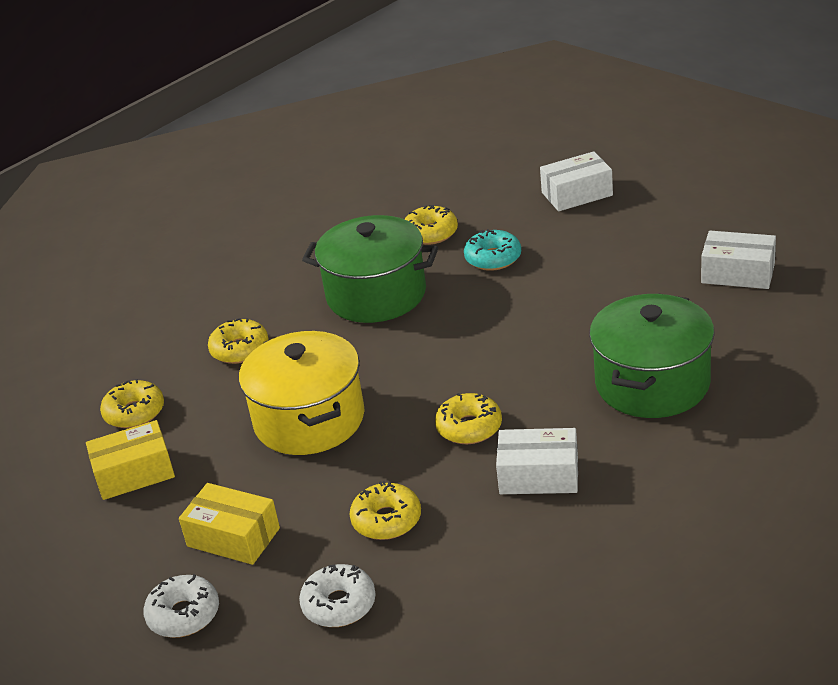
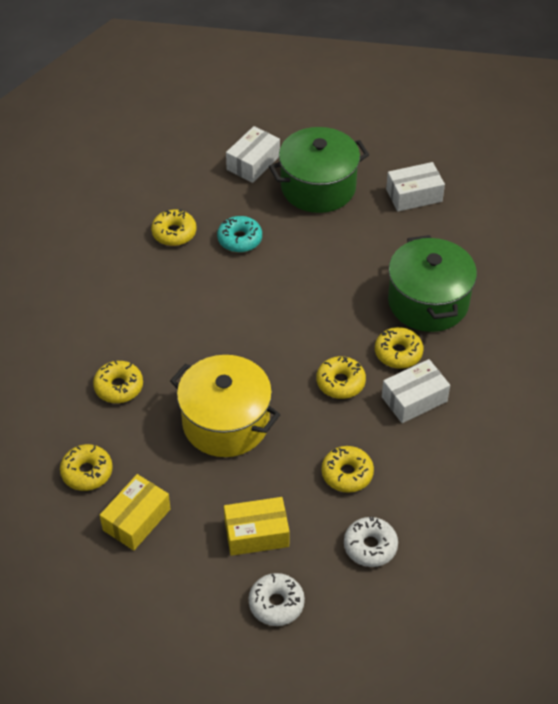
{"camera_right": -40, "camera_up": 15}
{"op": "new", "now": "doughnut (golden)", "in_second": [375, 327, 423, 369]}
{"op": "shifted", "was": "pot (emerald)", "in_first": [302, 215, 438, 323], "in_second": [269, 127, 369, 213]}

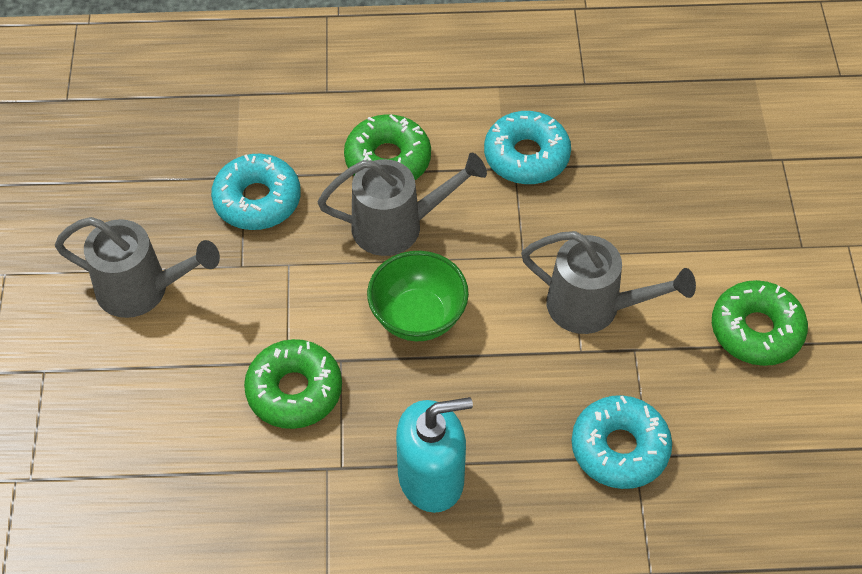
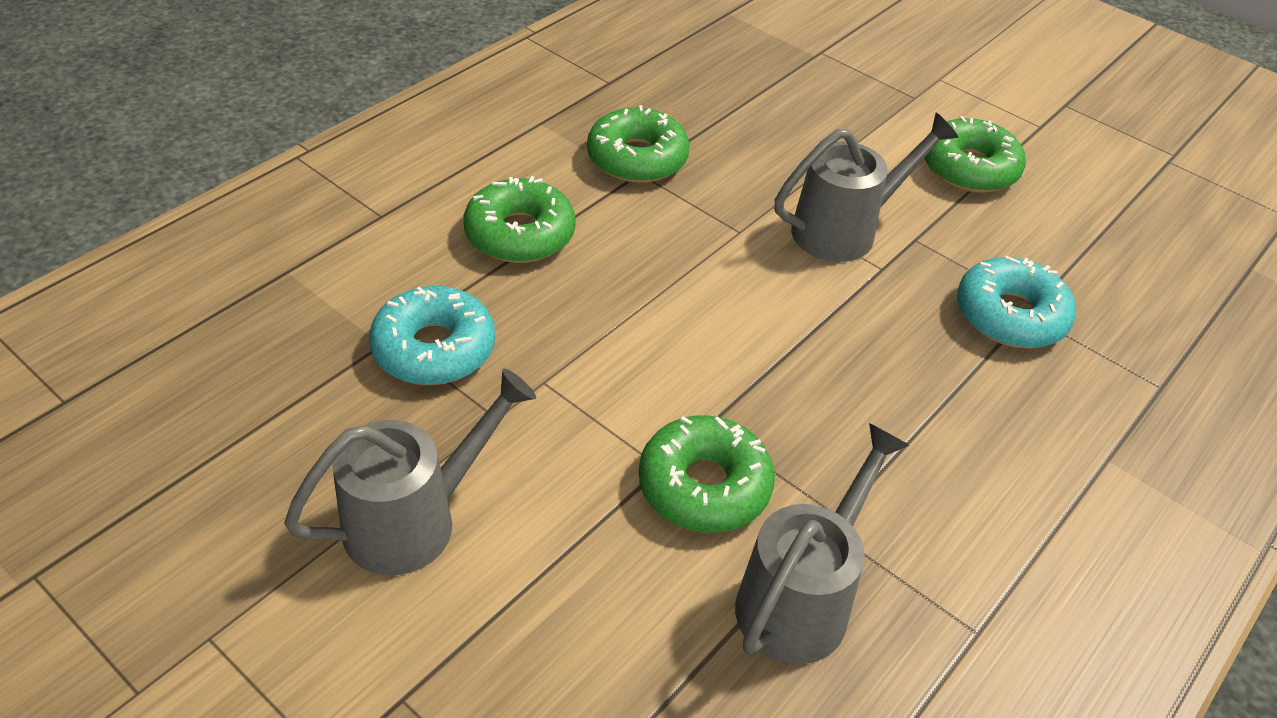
{"camera_right": -50, "camera_up": -10}
{"op": "gone", "was": "bowl (emerald)", "in_first": [367, 251, 469, 341]}
{"op": "gone", "was": "soap pump (turquoise)", "in_first": [396, 397, 473, 513]}
{"op": "shifted", "was": "watering pot (grey)", "in_first": [317, 152, 487, 256], "in_second": [735, 423, 909, 665]}
{"op": "repainted", "was": "doughnut (turquoise)", "now": "doughnut (emerald)", "in_first": [484, 111, 571, 184], "in_second": [587, 105, 690, 183]}

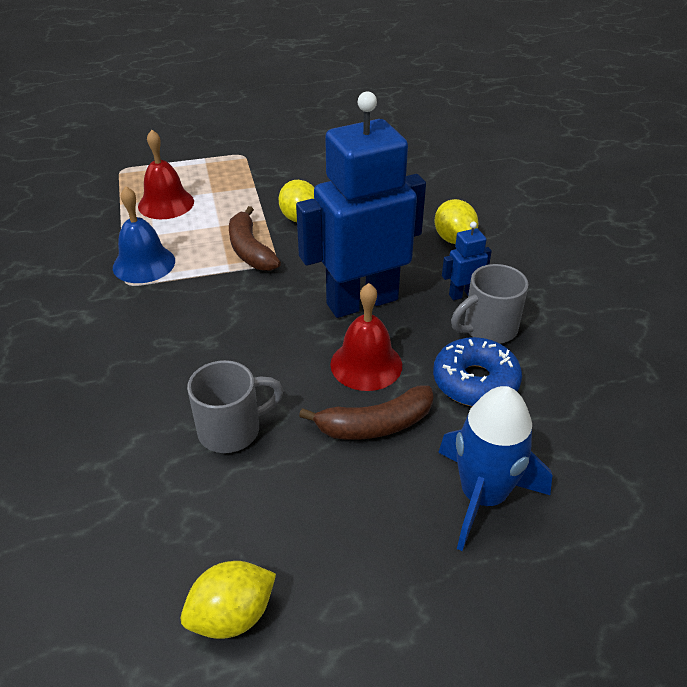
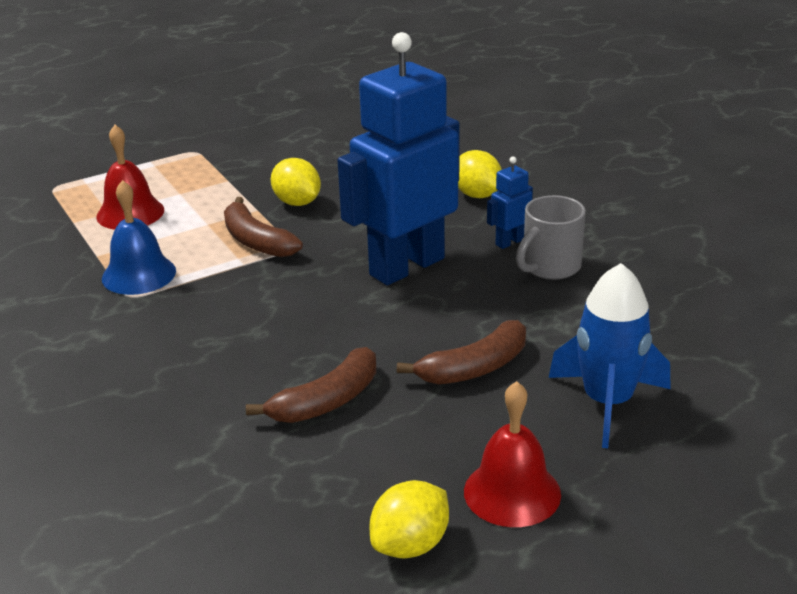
{"camera_right": -15, "camera_up": -10}
{"op": "gone", "was": "doughnut (blue)", "in_first": [433, 337, 522, 407]}
{"op": "shifted", "was": "school bell (crimson)", "in_first": [330, 283, 402, 391], "in_second": [464, 381, 561, 527]}
{"op": "swapped", "was": "coffee mug (grey)", "now": "toy banana (dark brown)", "in_first": [187, 360, 283, 453], "in_second": [246, 347, 376, 423]}

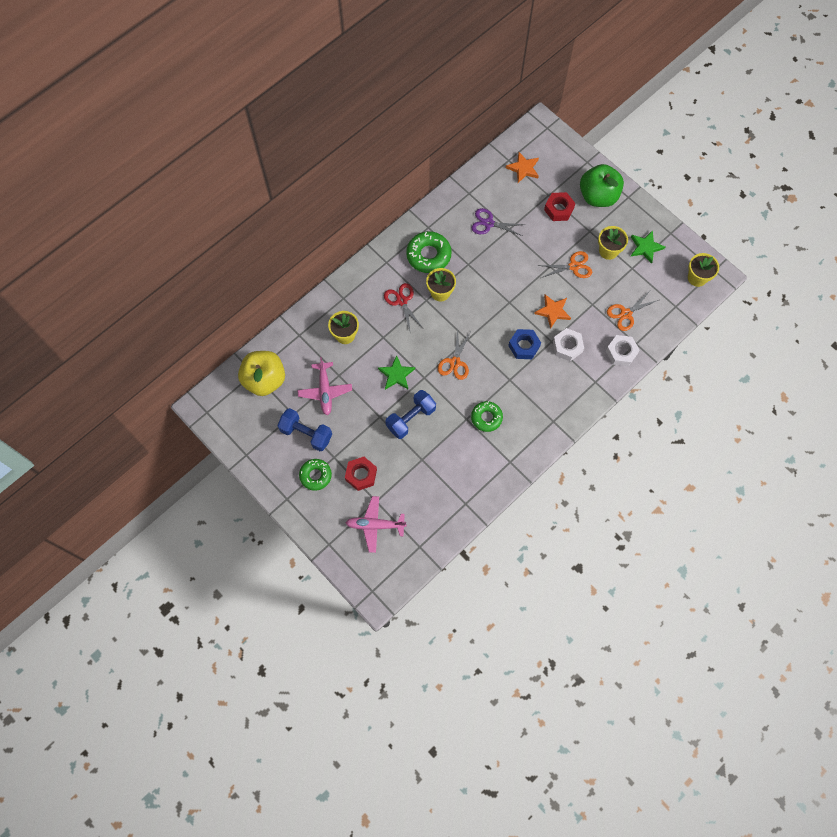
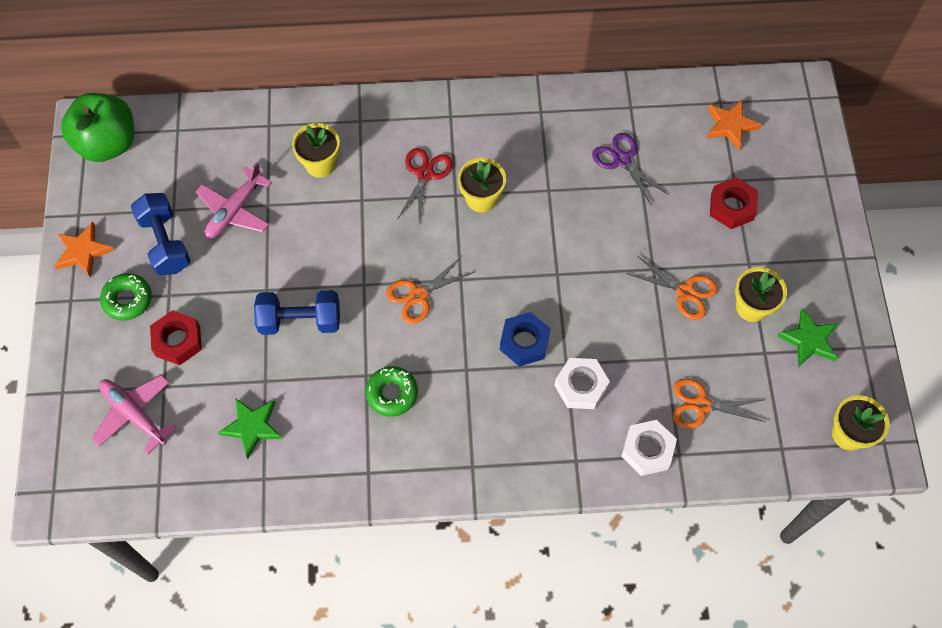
{"camera_right": 40, "camera_up": -5}
{"op": "gone", "was": "apple fruit (golden)", "in_first": [238, 351, 285, 396]}
{"op": "gone", "was": "doughnut (emerald)", "in_first": [406, 231, 452, 273]}
{"op": "shifted", "was": "star (emerald)", "in_first": [378, 355, 415, 390], "in_second": [218, 398, 282, 459]}
{"op": "shifted", "was": "star (bright orange)", "in_first": [534, 294, 571, 329], "in_second": [54, 222, 114, 278]}
{"op": "shifted", "was": "apple fruit (emerald)", "in_first": [580, 164, 624, 207], "in_second": [61, 93, 134, 162]}

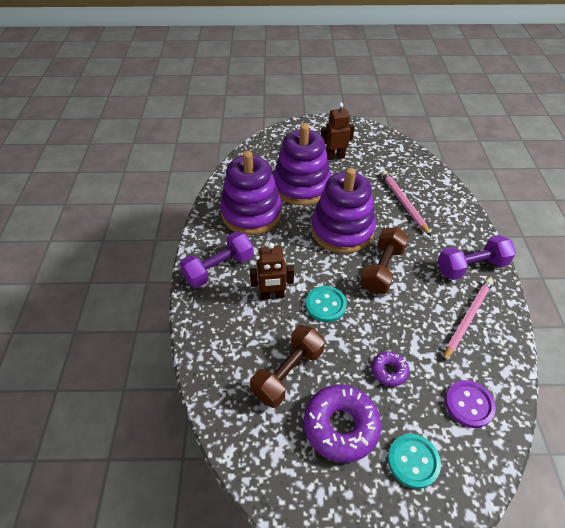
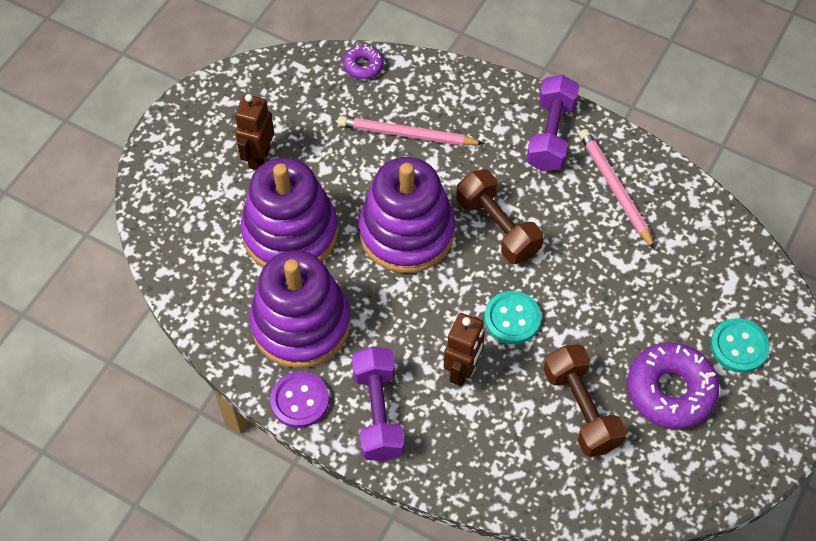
{"camera_right": -60, "camera_up": 10}
{"op": "shifted", "was": "doughnut (royal purple)", "in_first": [372, 352, 409, 386], "in_second": [343, 44, 384, 80]}
{"op": "shifted", "was": "button (royal purple)", "in_first": [445, 380, 496, 428], "in_second": [270, 371, 329, 428]}

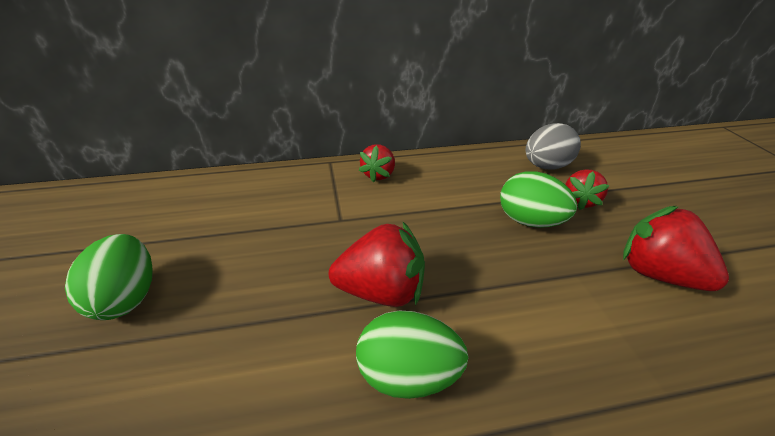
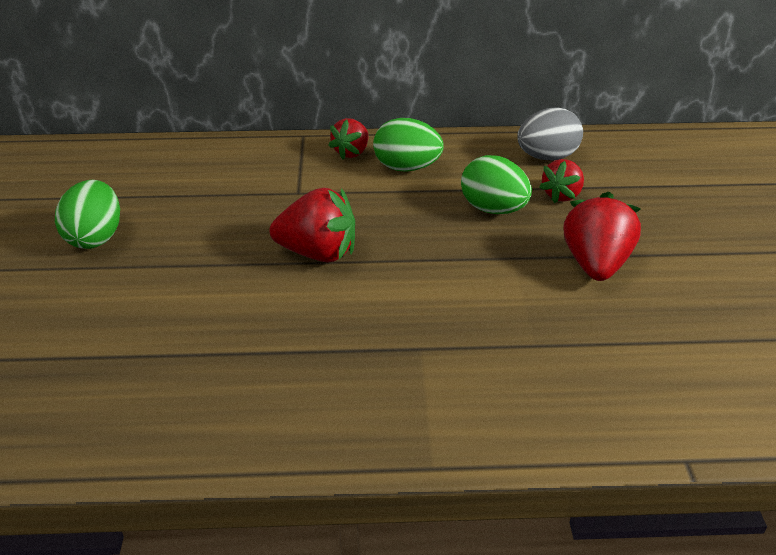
{"camera_right": 10, "camera_up": 0}
{"op": "shifted", "was": "toy egg (emerald)", "in_first": [356, 311, 468, 399], "in_second": [373, 118, 444, 172]}
{"op": "rotated", "was": "strawberry (crimson)", "in_first": [623, 206, 729, 291], "in_second": [563, 192, 641, 281], "clockwise": 45}

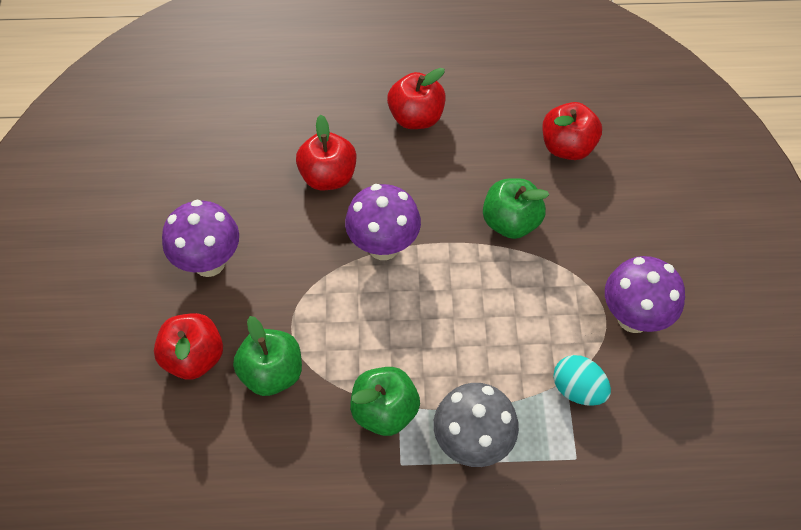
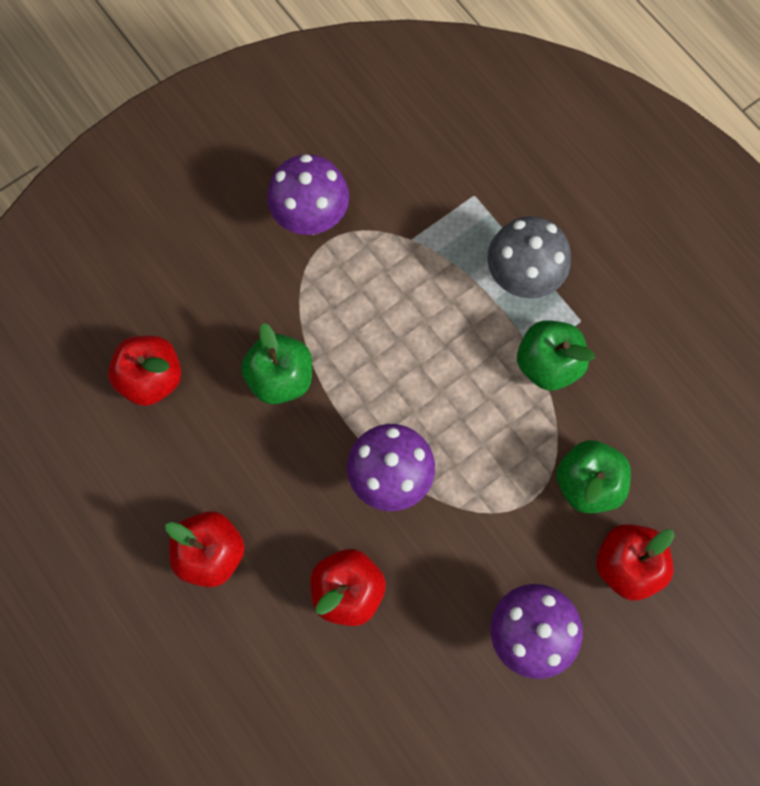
{"camera_right": -125, "camera_up": 15}
{"op": "gone", "was": "toy egg (turquoise)", "in_first": [553, 355, 611, 406]}

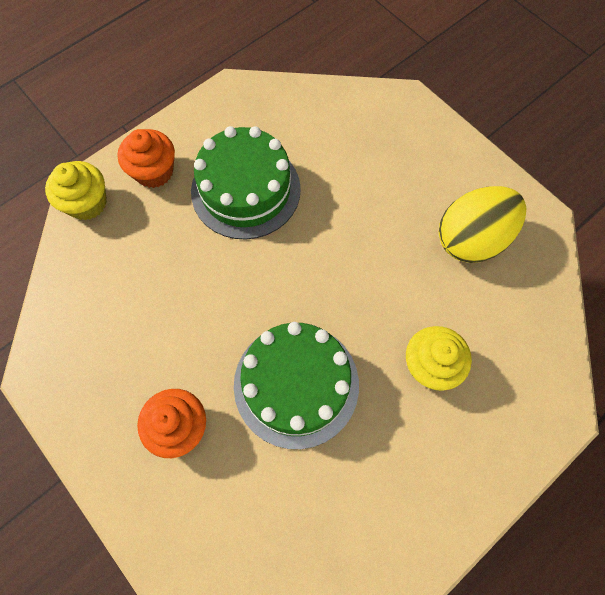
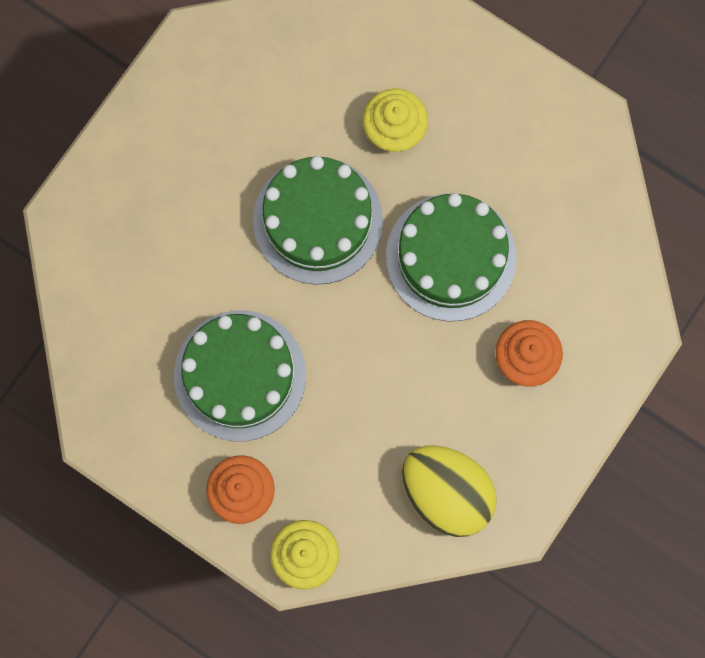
{"camera_right": -105, "camera_up": 10}
{"op": "new", "now": "cake (emerald)", "in_second": [253, 156, 383, 285]}
{"op": "shifted", "was": "toy egg (golden)", "in_first": [439, 186, 526, 263], "in_second": [402, 446, 497, 537]}

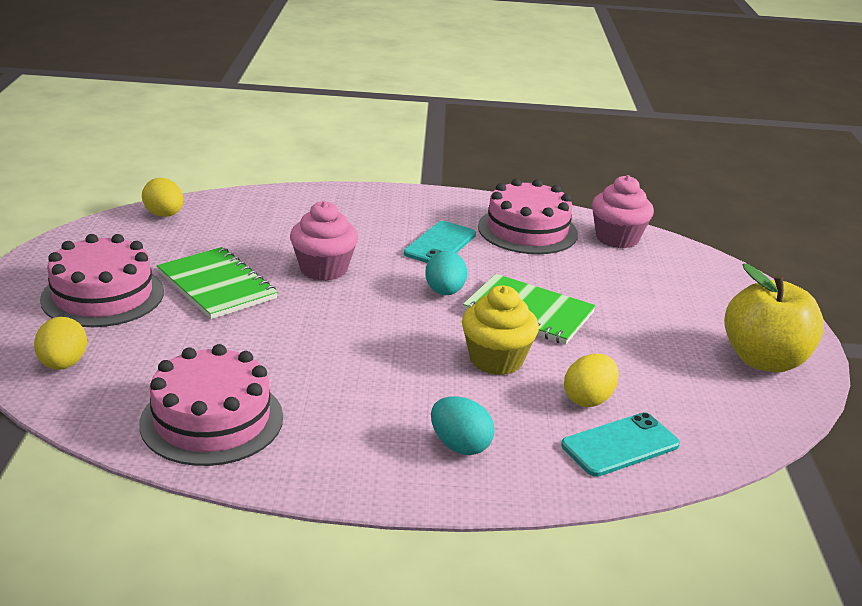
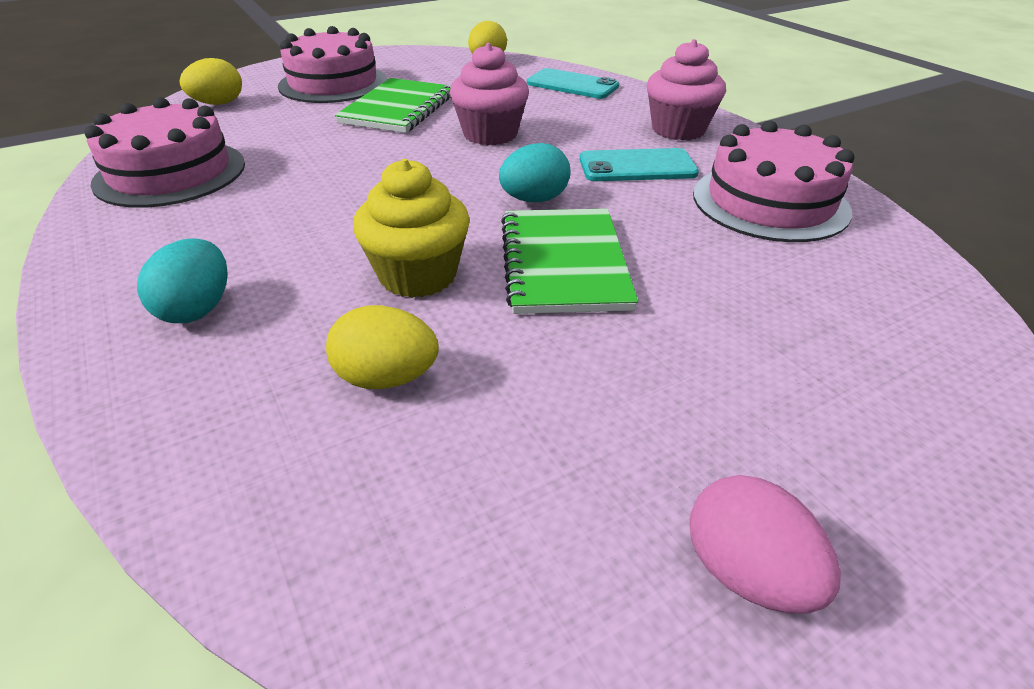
{"camera_right": 60, "camera_up": 10}
{"op": "shifted", "was": "smartphone (turquoise)", "in_first": [561, 412, 680, 477], "in_second": [527, 68, 619, 99]}
{"op": "shifted", "was": "cupcake (pink)", "in_first": [592, 175, 654, 248], "in_second": [647, 39, 726, 140]}
{"op": "swapped", "was": "apple fruit (golden)", "now": "toy egg (pink)", "in_first": [724, 264, 824, 372], "in_second": [690, 475, 841, 614]}

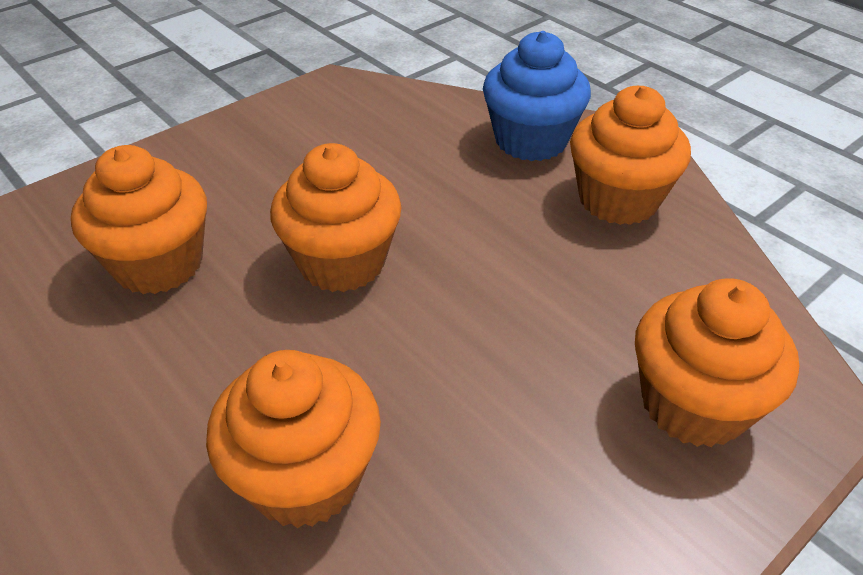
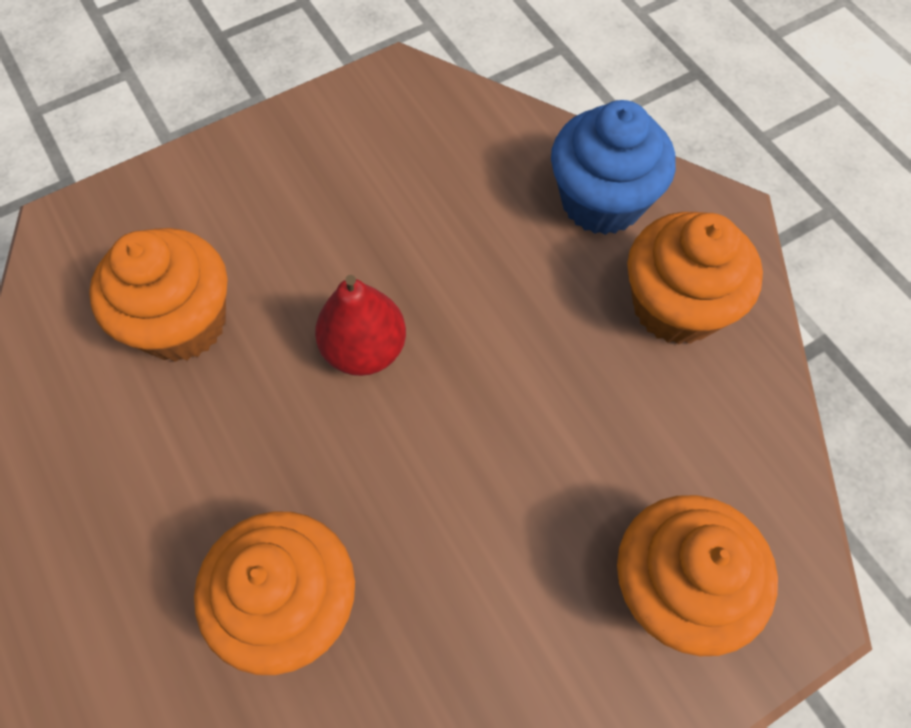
{"camera_right": 10, "camera_up": 20}
{"op": "swapped", "was": "cupcake (bright orange)", "now": "pear (crimson)", "in_first": [270, 143, 402, 292], "in_second": [315, 275, 406, 376]}

